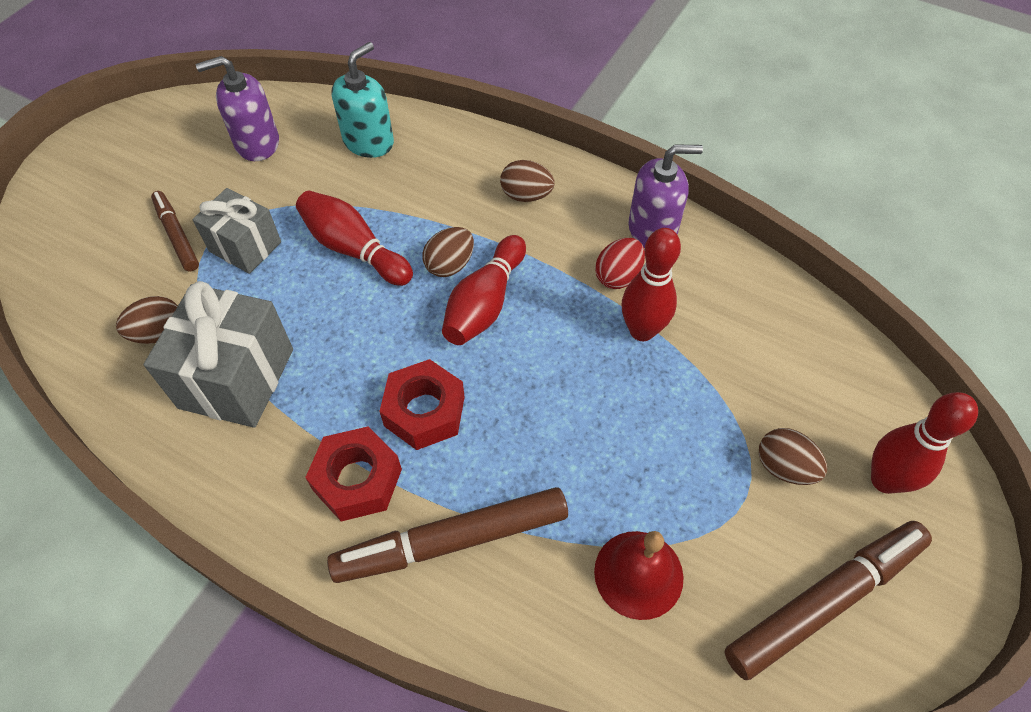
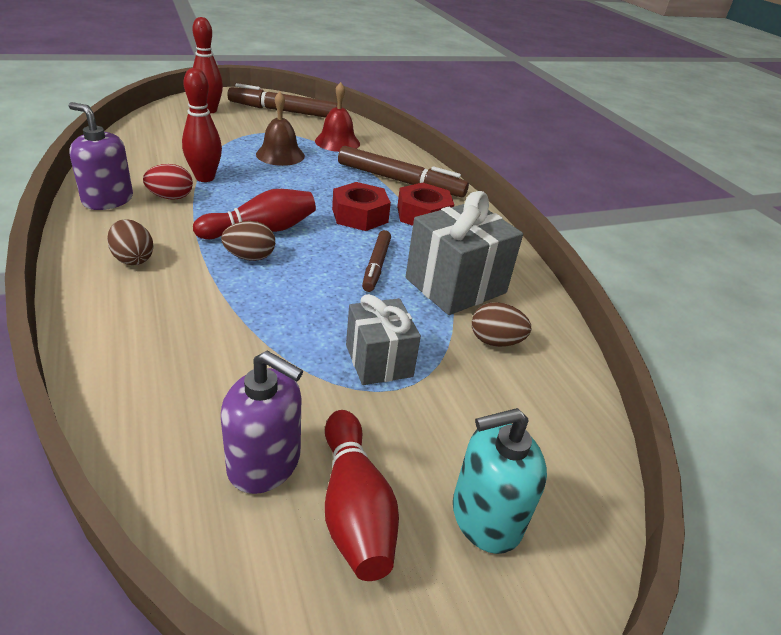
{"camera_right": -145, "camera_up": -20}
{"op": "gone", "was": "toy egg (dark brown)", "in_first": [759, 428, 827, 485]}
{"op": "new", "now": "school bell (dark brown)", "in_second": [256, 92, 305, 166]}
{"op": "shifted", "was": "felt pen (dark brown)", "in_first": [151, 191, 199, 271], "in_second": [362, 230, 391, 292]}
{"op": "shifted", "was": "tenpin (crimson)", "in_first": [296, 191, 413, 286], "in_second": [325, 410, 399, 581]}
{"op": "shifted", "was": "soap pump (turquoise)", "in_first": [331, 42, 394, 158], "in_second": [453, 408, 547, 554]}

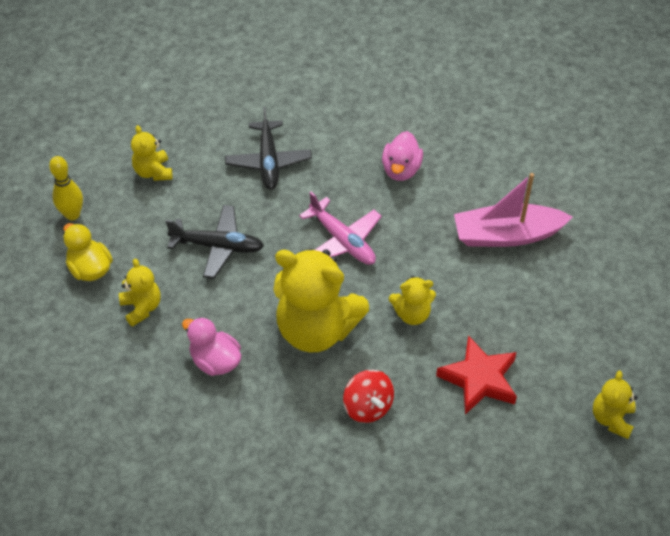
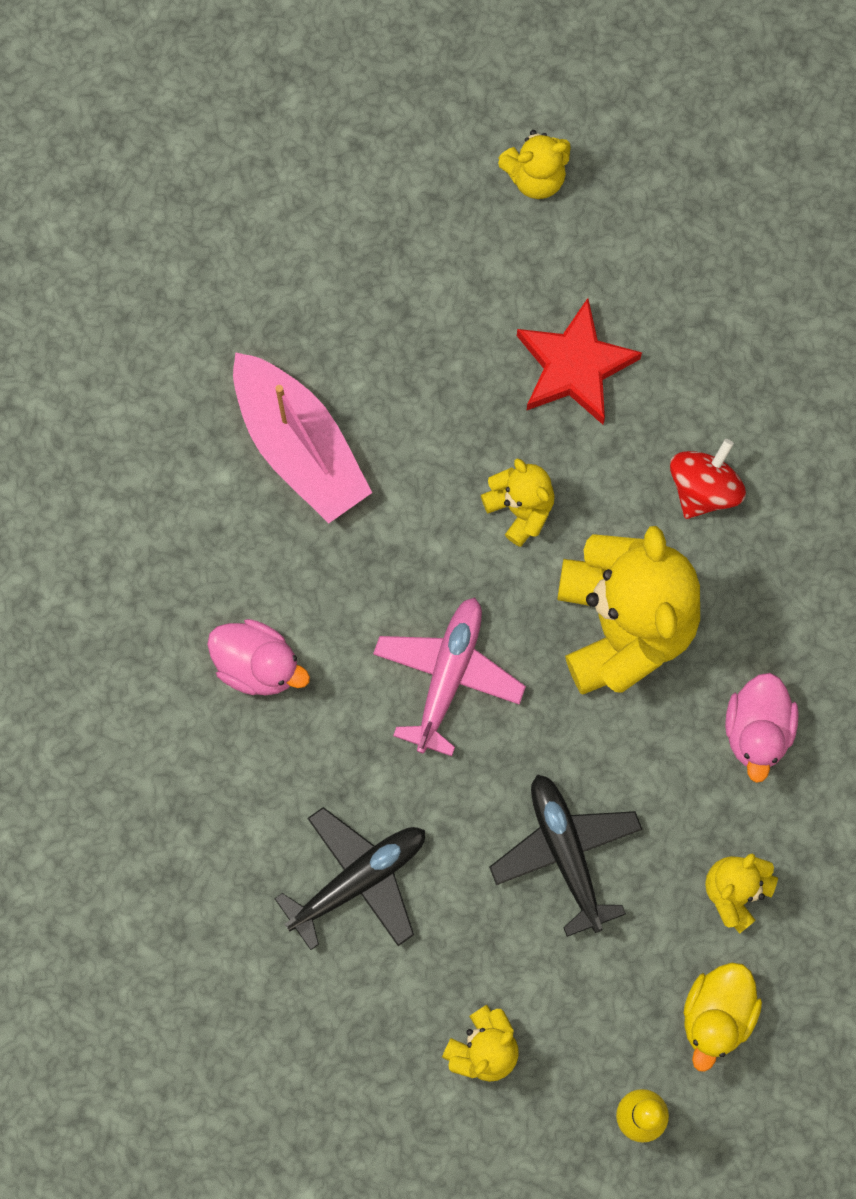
{"camera_right": -120, "camera_up": 25}
{"op": "rotated", "was": "rubber duck (pink)", "in_first": [382, 131, 423, 181], "in_second": [207, 619, 310, 695], "clockwise": 45}

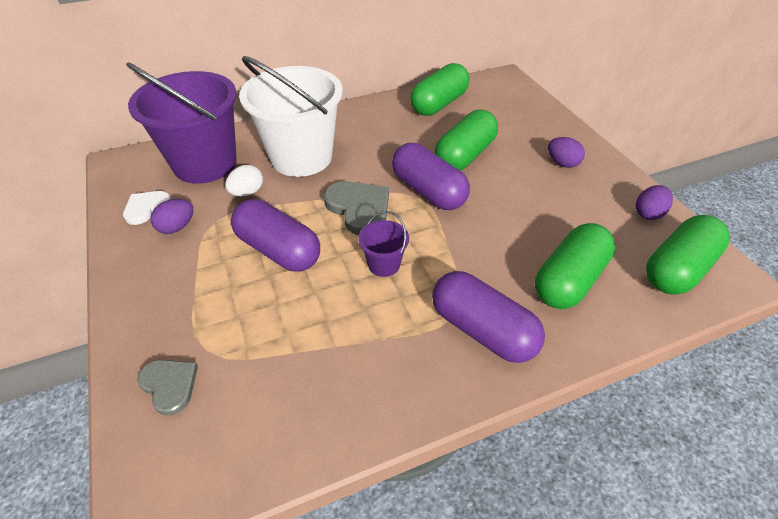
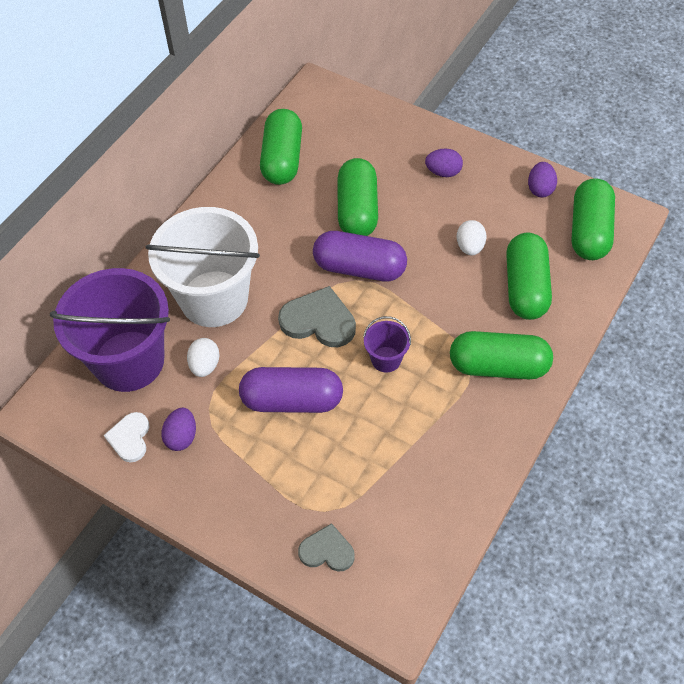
{"camera_right": -35, "camera_up": 10}
{"op": "new", "now": "toy egg (snow-white)", "in_second": [457, 220, 486, 256]}
{"op": "repainted", "was": "pill (royal purple)", "now": "pill (emerald)", "in_first": [432, 271, 545, 363], "in_second": [450, 331, 553, 379]}

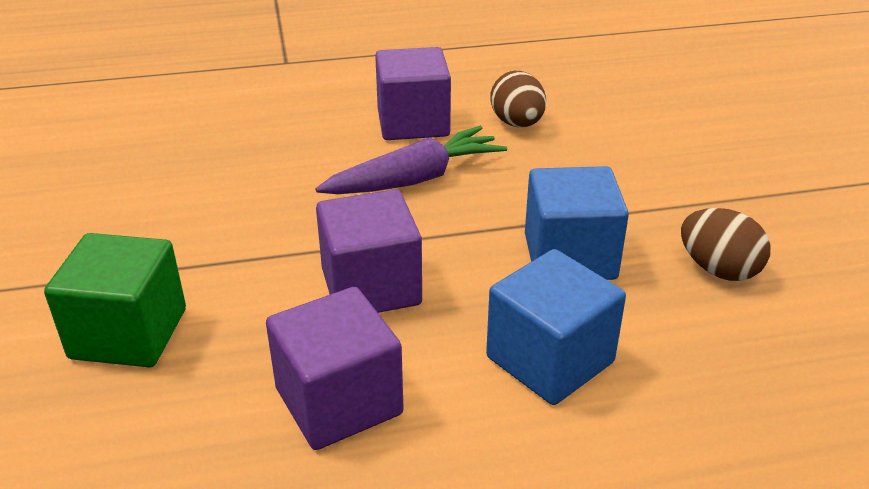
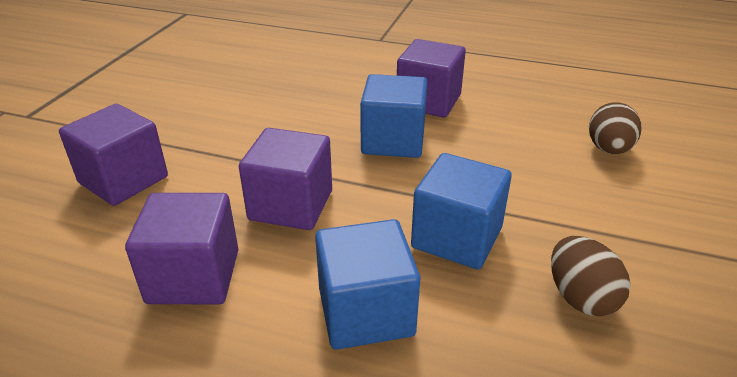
{"camera_right": 30, "camera_up": 0}
{"op": "shifted", "was": "toy egg (dark brown)", "in_first": [490, 71, 546, 127], "in_second": [589, 102, 642, 154]}
{"op": "swapped", "was": "root vegetable (royal purple)", "now": "cube (blue)", "in_first": [315, 126, 507, 194], "in_second": [360, 74, 427, 158]}
{"op": "repainted", "was": "cube (emerald)", "now": "cube (royal purple)", "in_first": [44, 233, 186, 367], "in_second": [59, 104, 168, 206]}

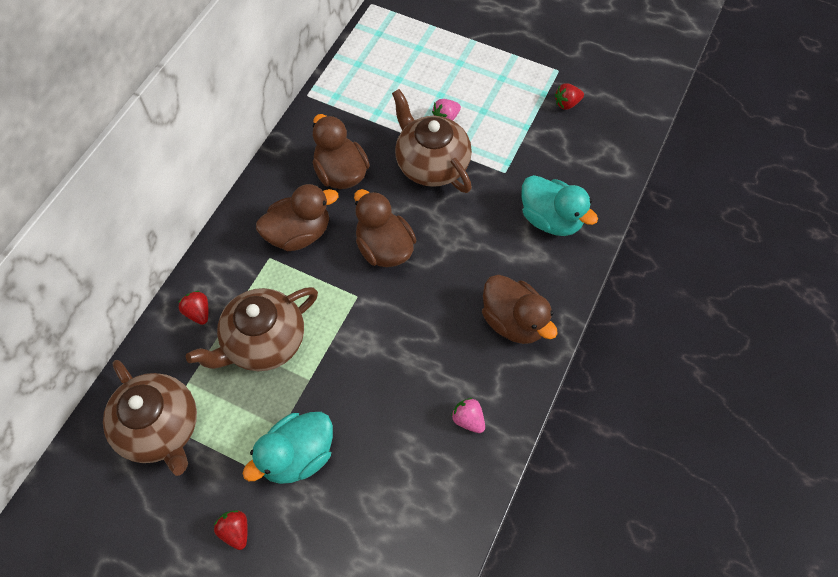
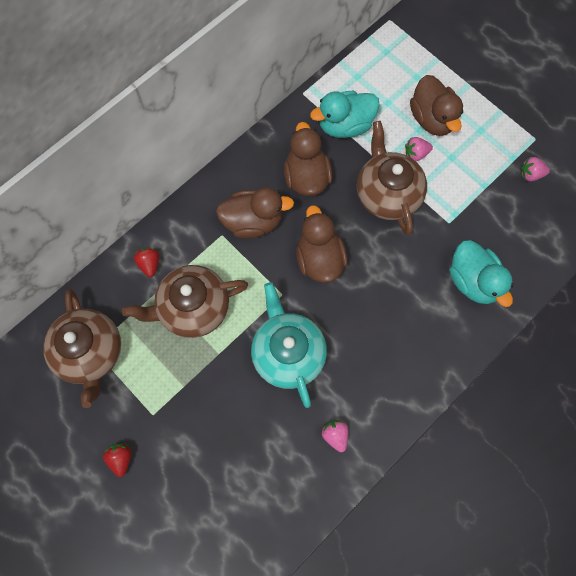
{"camera_right": 20, "camera_up": 10}
{"op": "new", "now": "china teapot (turquoise)", "in_second": [251, 282, 327, 408]}
{"op": "shifted", "was": "rubber duck (turquoise)", "in_first": [242, 412, 333, 484], "in_second": [310, 91, 380, 138]}
{"op": "shifted", "was": "rubber duck (dark brown)", "in_first": [482, 275, 558, 344], "in_second": [410, 75, 463, 136]}
{"op": "repainted", "was": "strawberry (crimson)", "now": "strawberry (pink)", "in_first": [555, 83, 584, 110], "in_second": [521, 157, 550, 181]}

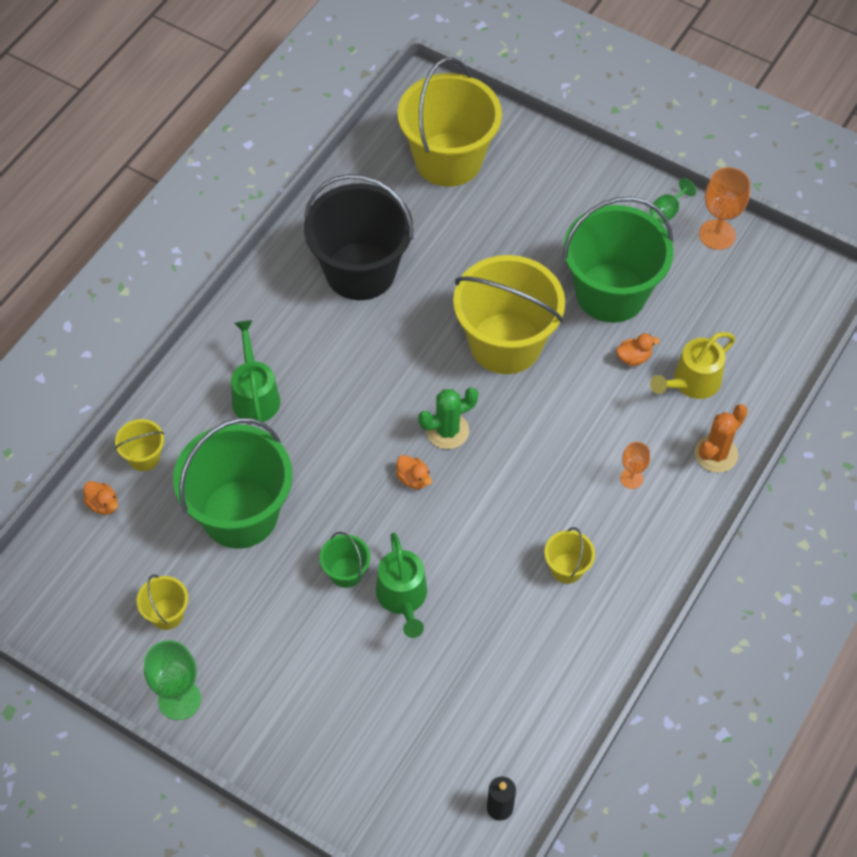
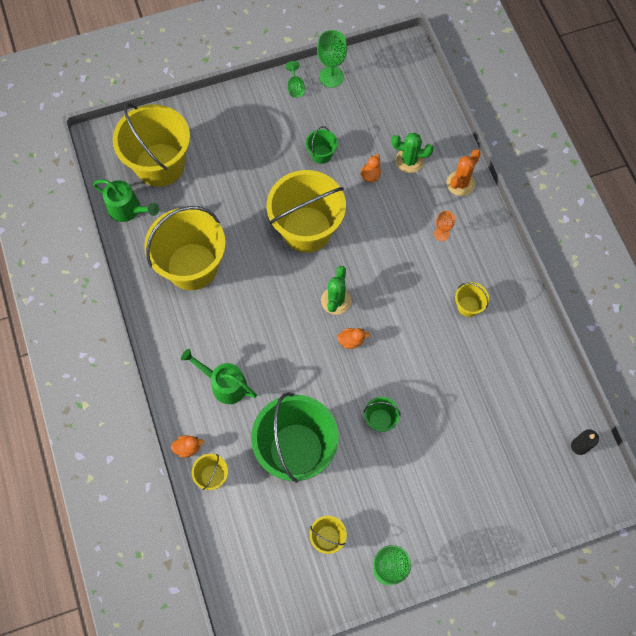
{"camera_right": -50, "camera_up": 10}
{"op": "shifted", "was": "rubber duck (bright orange)", "in_first": [84, 481, 118, 515], "in_second": [171, 435, 204, 458]}
{"op": "shifted", "was": "watering pot (emerald)", "in_first": [376, 533, 427, 638], "in_second": [93, 179, 159, 222]}
{"op": "swapped", "was": "watering pot (golden)", "now": "cactus (emerald)", "in_first": [650, 332, 736, 399], "in_second": [391, 133, 434, 173]}
{"op": "repainted", "was": "sand bucket (jet-black)", "now": "sand bucket (golden)", "in_first": [304, 174, 413, 300], "in_second": [144, 206, 226, 290]}
{"op": "repainted", "was": "chalice (bright orange)", "now": "chalice (emerald)", "in_first": [699, 167, 750, 250], "in_second": [317, 30, 347, 88]}
{"op": "rotated", "was": "cactus (bright orange)", "in_first": [695, 404, 748, 473], "in_second": [447, 149, 481, 196], "clockwise": 45}
{"op": "scaled", "was": "sand bucket (emerald)", "in_first": [563, 197, 673, 323], "in_second": [306, 126, 338, 164], "ratio": 0.43}

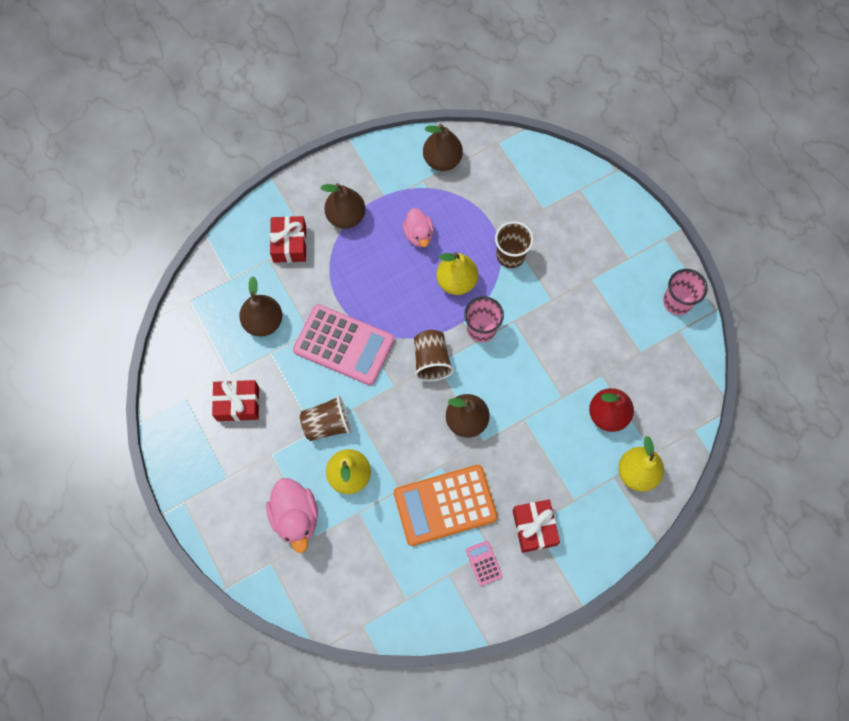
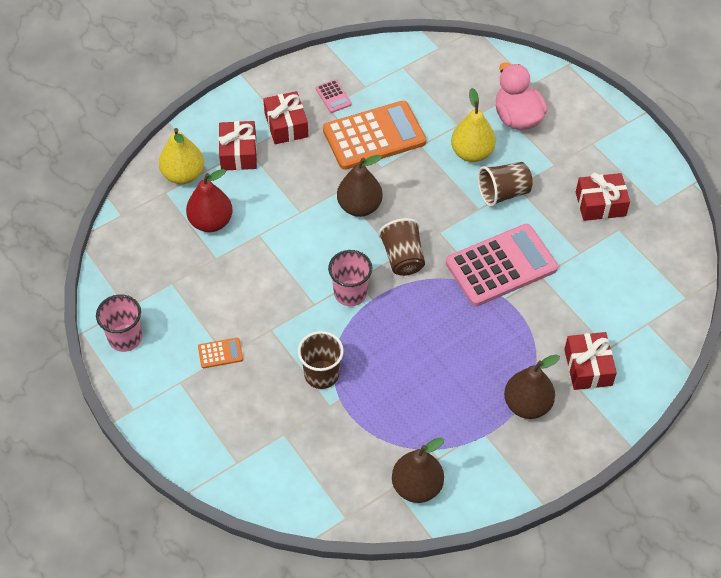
{"camera_right": 175, "camera_up": -15}
{"op": "gone", "was": "pear (dark brown)", "in_first": [239, 276, 282, 336]}
{"op": "gone", "was": "rubber duck (pink)", "in_first": [403, 208, 434, 247]}
{"op": "gone", "was": "pear (golden)", "in_first": [436, 252, 478, 295]}
{"op": "new", "now": "pocket calculator (bright orange)", "in_second": [198, 338, 243, 368]}
{"op": "new", "now": "wrapped gift (crimson)", "in_second": [219, 121, 257, 170]}
{"op": "rotated", "was": "pocket calculator (pink)", "in_first": [293, 304, 394, 385], "in_second": [446, 224, 558, 306], "clockwise": 135}

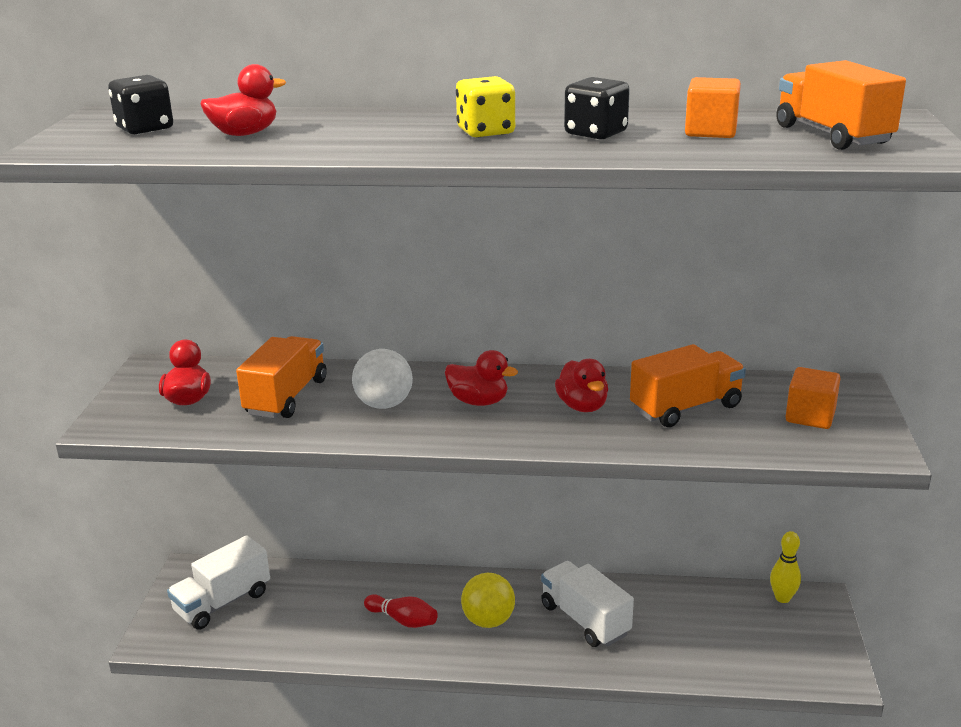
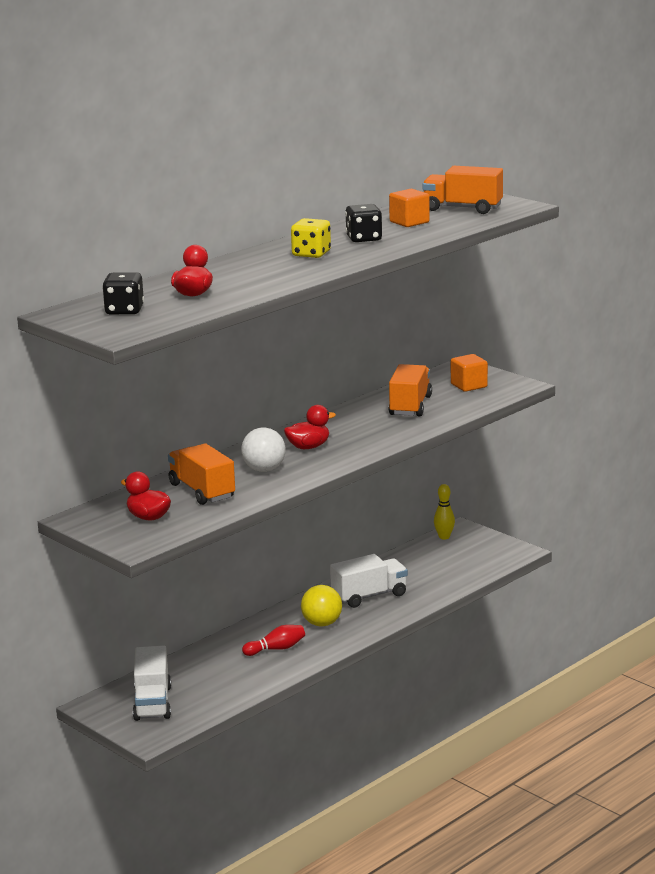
{"camera_right": -50, "camera_up": -5}
{"op": "gone", "was": "rubber duck (crimson)", "in_first": [555, 359, 608, 412]}
{"op": "rotated", "was": "lorry (snow-white)", "in_first": [541, 561, 634, 647], "in_second": [330, 554, 408, 608], "clockwise": 150}

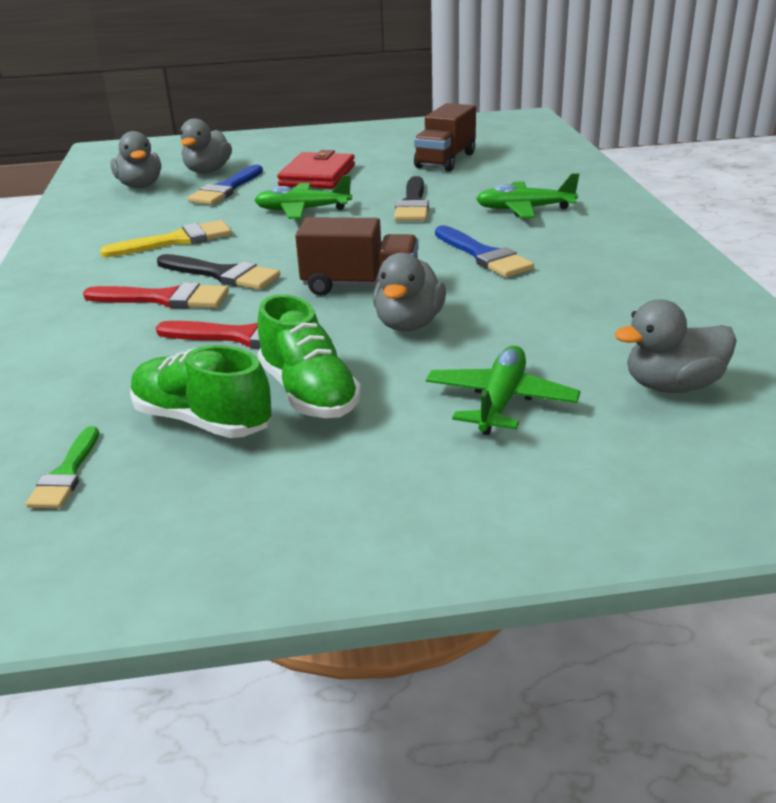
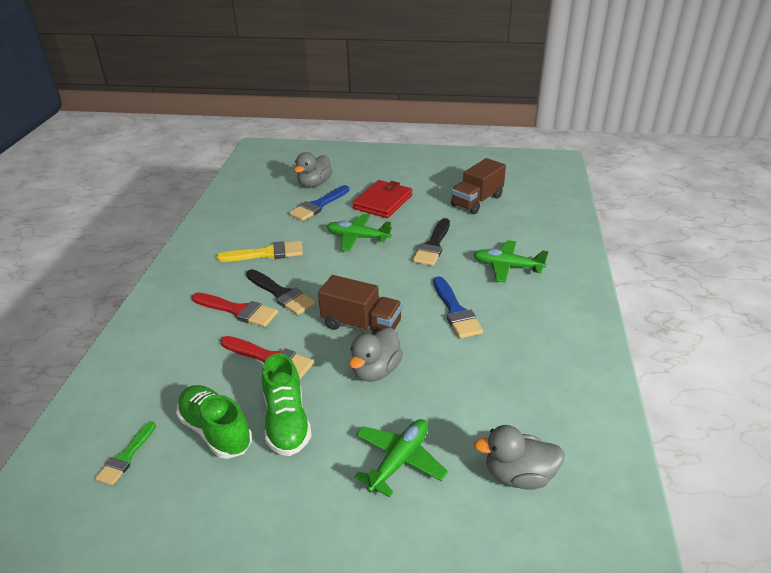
{"camera_right": 15, "camera_up": 5}
{"op": "gone", "was": "rubber duck (grey)", "in_first": [110, 131, 161, 188]}

